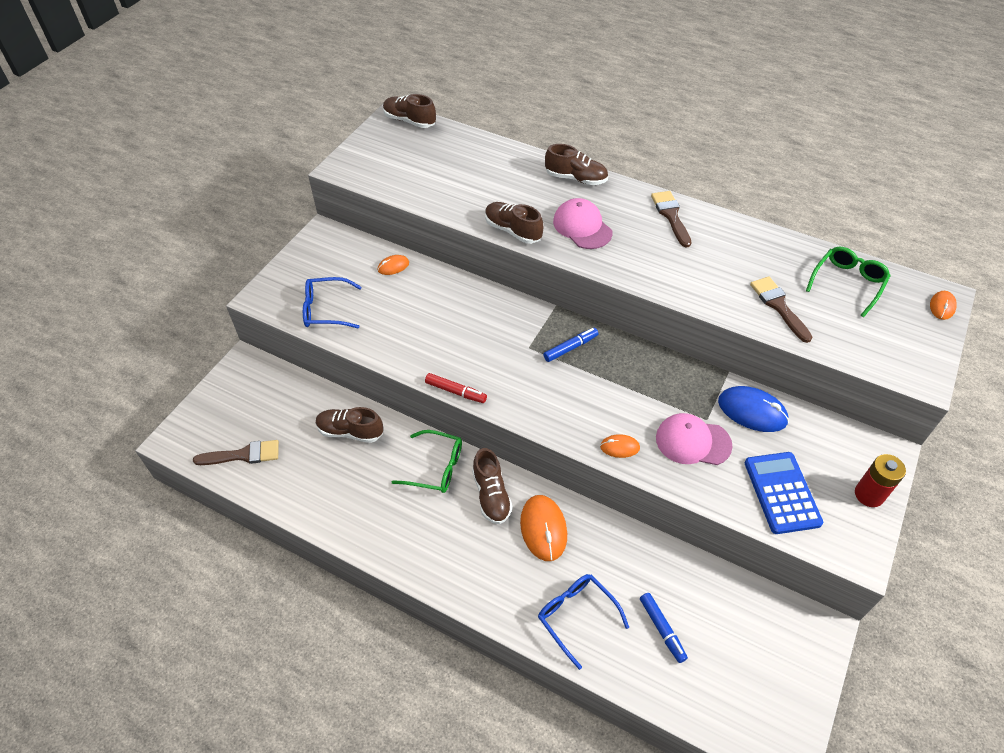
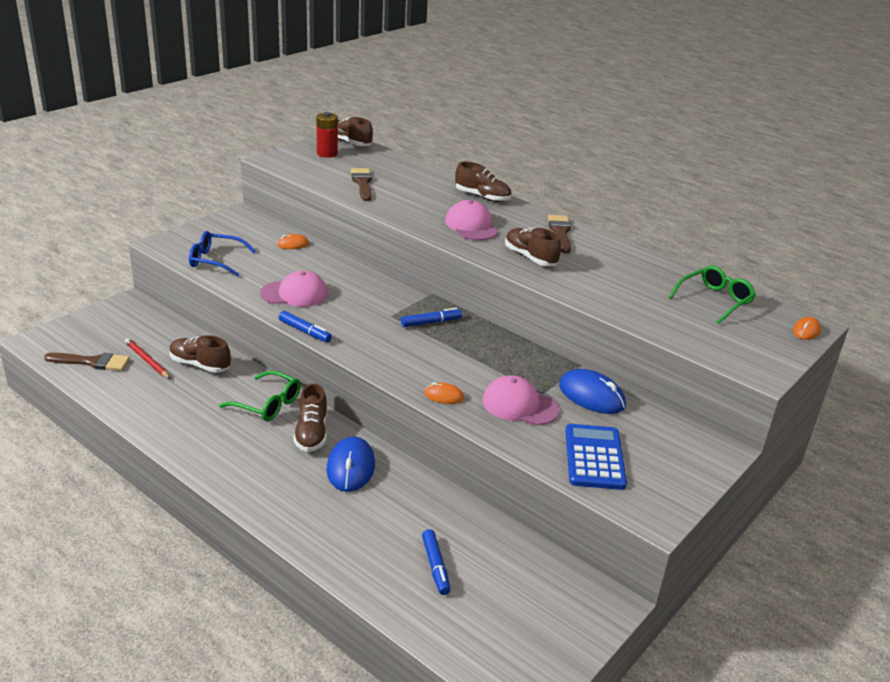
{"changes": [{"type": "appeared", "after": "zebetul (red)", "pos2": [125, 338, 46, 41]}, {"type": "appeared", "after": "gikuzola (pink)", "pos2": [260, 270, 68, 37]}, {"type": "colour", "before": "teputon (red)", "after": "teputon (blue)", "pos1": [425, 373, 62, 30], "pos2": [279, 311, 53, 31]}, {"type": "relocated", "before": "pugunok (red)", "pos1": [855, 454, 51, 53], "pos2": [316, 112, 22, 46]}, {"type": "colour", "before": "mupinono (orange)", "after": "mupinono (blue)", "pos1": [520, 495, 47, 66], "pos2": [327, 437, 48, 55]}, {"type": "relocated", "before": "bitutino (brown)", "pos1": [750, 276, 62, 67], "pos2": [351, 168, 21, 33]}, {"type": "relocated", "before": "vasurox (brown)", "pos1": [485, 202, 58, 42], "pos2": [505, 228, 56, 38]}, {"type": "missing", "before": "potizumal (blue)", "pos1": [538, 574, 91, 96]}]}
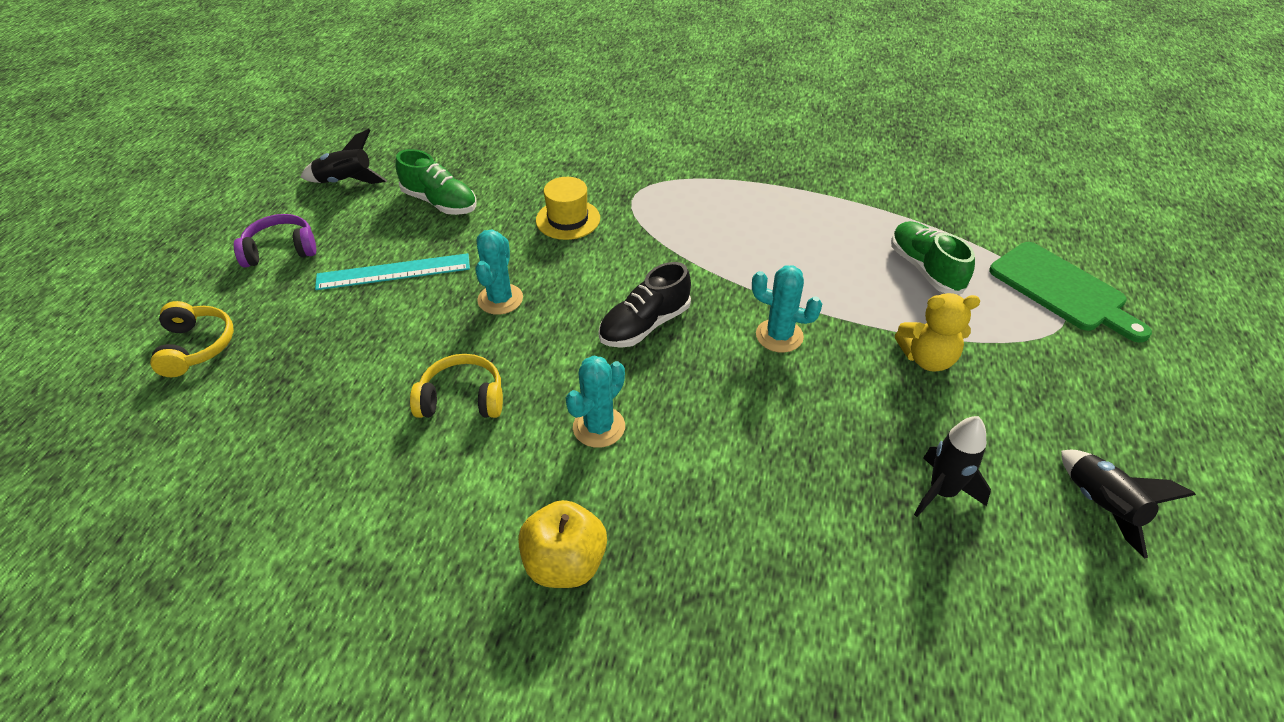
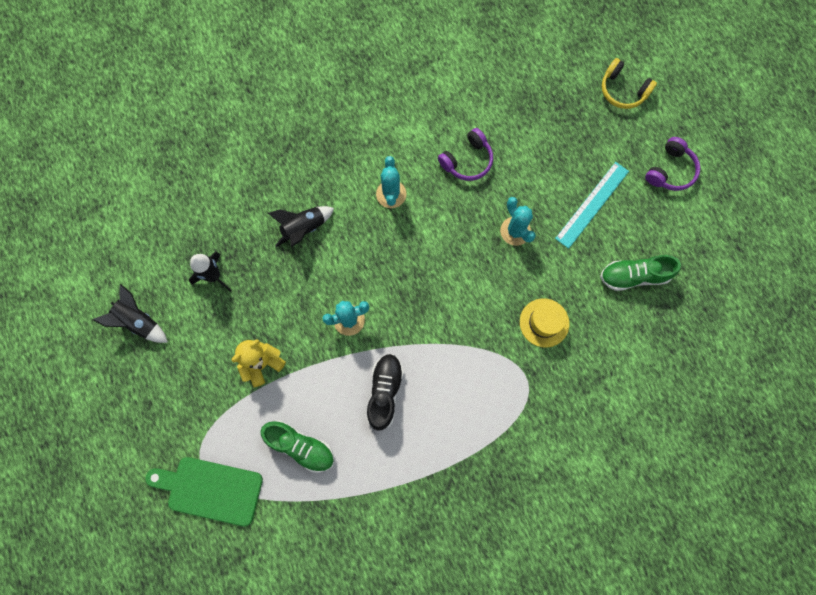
{"changes": [{"type": "relocated", "before": "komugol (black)", "pos1": [301, 129, 86, 55], "pos2": [268, 206, 66, 41]}, {"type": "relocated", "before": "vasurox (black)", "pos1": [598, 262, 93, 86], "pos2": [367, 354, 37, 77]}, {"type": "colour", "before": "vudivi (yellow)", "after": "vudivi (purple)", "pos1": [410, 354, 93, 64], "pos2": [438, 128, 55, 53]}, {"type": "missing", "before": "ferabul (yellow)", "pos1": [518, 500, 89, 88]}]}
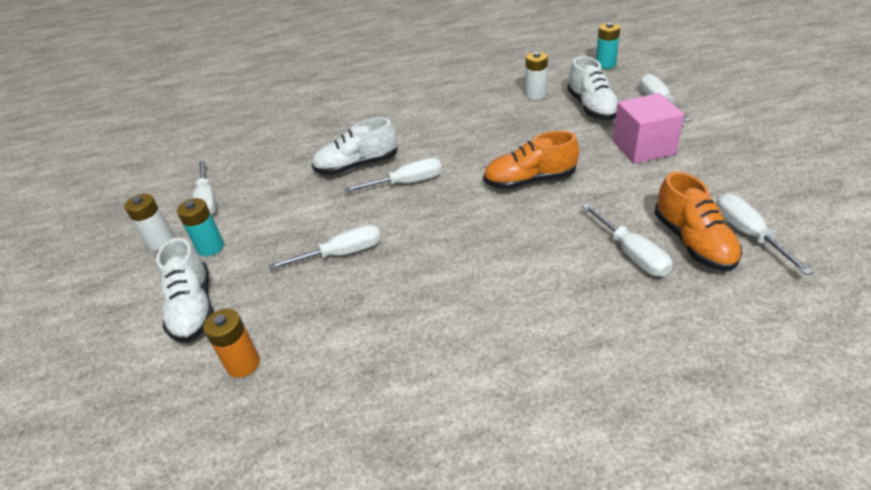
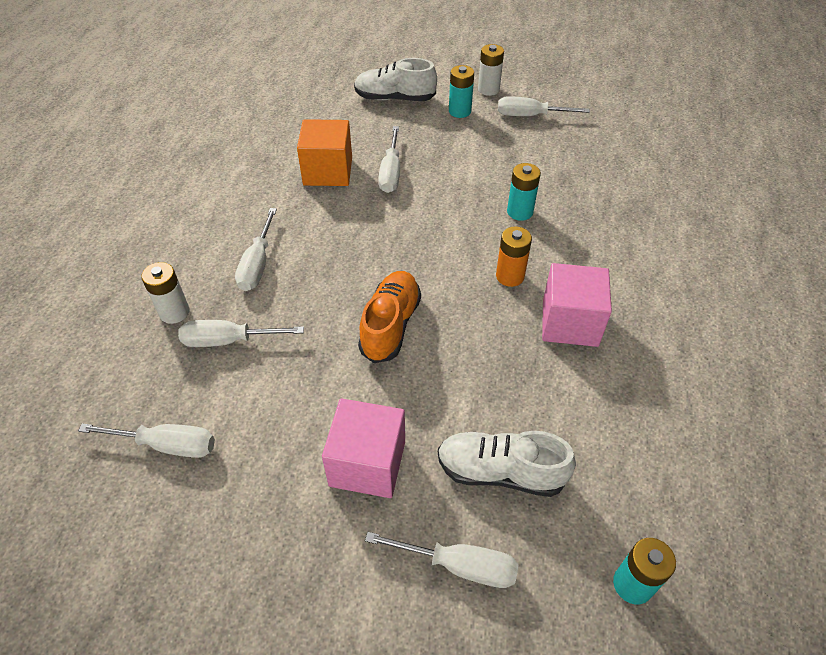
{"changes": [{"type": "relocated", "before": "pugunok (white)", "pos1": [525, 52, 23, 48], "pos2": [141, 262, 48, 62]}, {"type": "relocated", "before": "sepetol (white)", "pos1": [344, 158, 98, 35], "pos2": [235, 208, 42, 83]}, {"type": "appeared", "after": "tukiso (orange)", "pos2": [297, 119, 55, 67]}, {"type": "relocated", "before": "pugunok (orange)", "pos1": [203, 309, 57, 69], "pos2": [496, 226, 36, 61]}, {"type": "exchanged", "before": "vasurox (white)", "after": "pugunok (turquoise)", "pos1": [312, 118, 86, 57], "pos2": [507, 163, 34, 58]}, {"type": "appeared", "after": "tukiso (pink)", "pos2": [542, 263, 70, 84]}, {"type": "missing", "before": "vasurox (orange)", "pos1": [655, 172, 87, 99]}]}
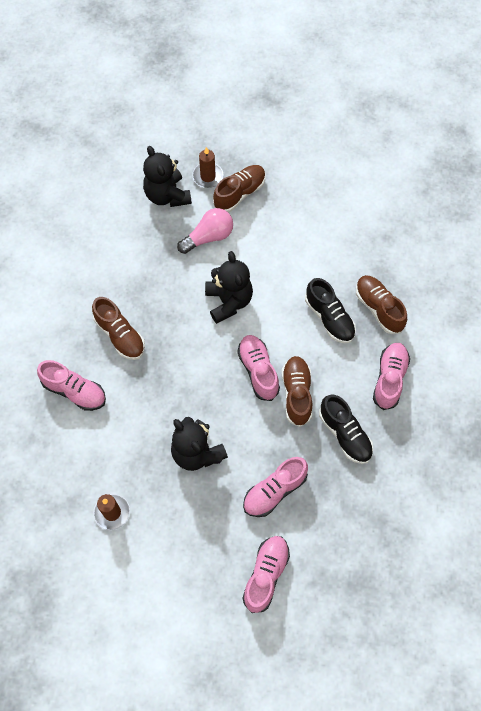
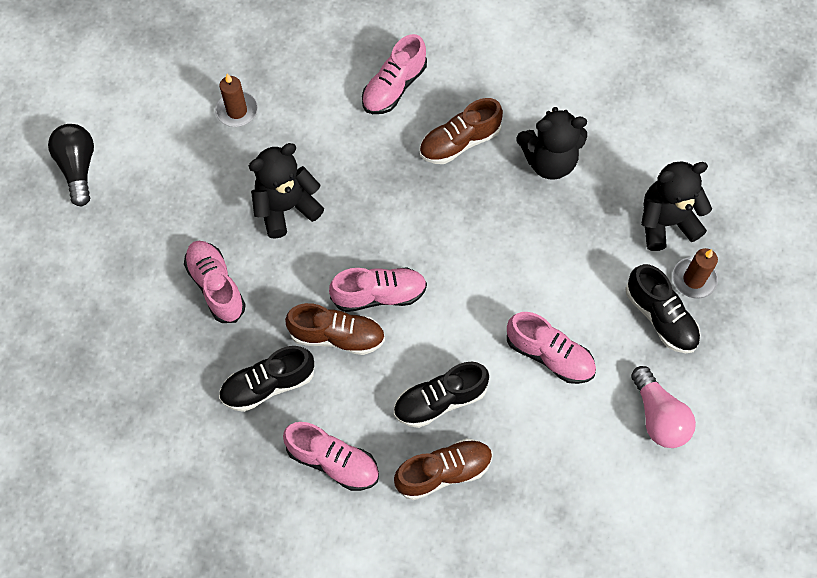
{"changes": [{"type": "appeared", "after": "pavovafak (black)", "pos2": [48, 124, 46, 83]}, {"type": "relocated", "before": "vasurox (pink)", "pos1": [243, 536, 47, 77], "pos2": [507, 312, 89, 72]}, {"type": "relocated", "before": "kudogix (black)", "pos1": [205, 251, 48, 73], "pos2": [516, 107, 71, 73]}, {"type": "colour", "before": "vasurox (brown)", "after": "vasurox (black)", "pos1": [213, 165, 53, 47], "pos2": [625, 264, 76, 89]}, {"type": "relocated", "before": "pavovafak (pink)", "pos1": [177, 208, 56, 46], "pos2": [631, 366, 65, 82]}]}
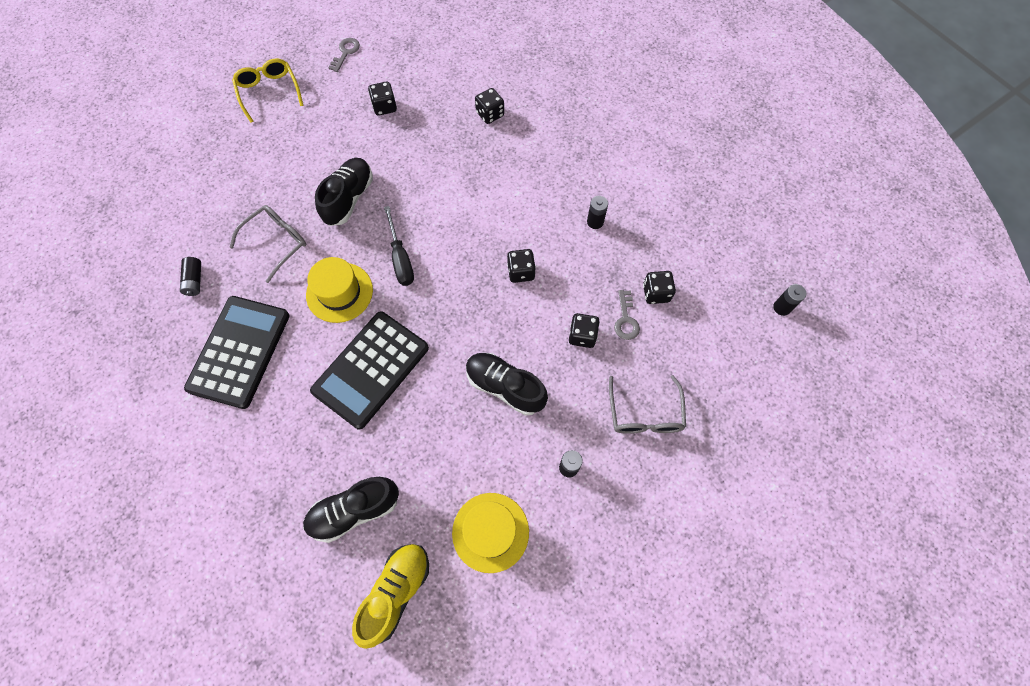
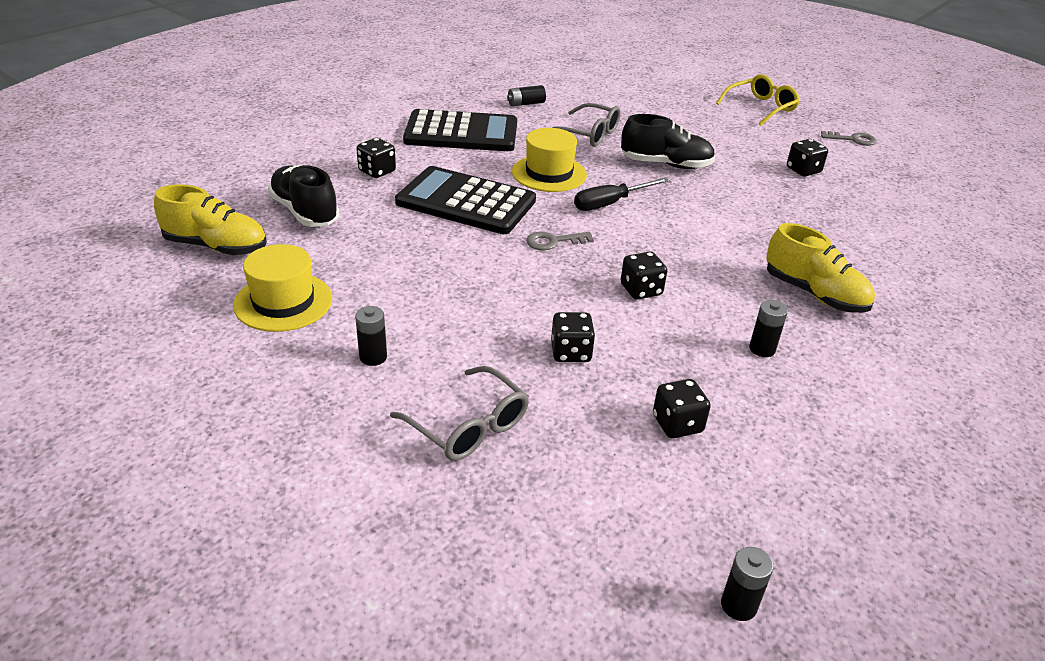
{"changes": [{"type": "relocated", "before": "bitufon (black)", "pos1": [475, 88, 29, 36], "pos2": [356, 138, 40, 40]}, {"type": "spun", "before": "potizumal (grey)", "pos1": [609, 375, 77, 59], "pos2": [390, 366, 139, 95], "turn": -120}, {"type": "relocated", "before": "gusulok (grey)", "pos1": [614, 290, 26, 50], "pos2": [526, 232, 68, 18]}, {"type": "appeared", "after": "vasurox (yellow)", "pos2": [766, 223, 109, 90]}, {"type": "missing", "before": "vasurox (black)", "pos1": [466, 353, 82, 63]}]}
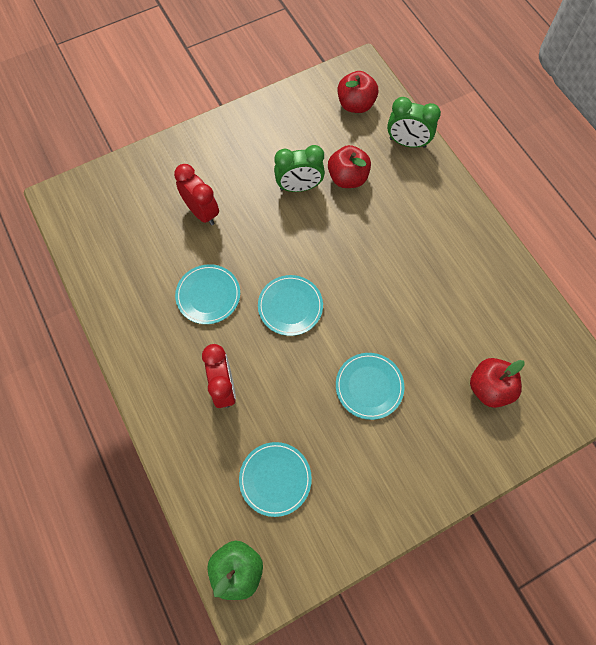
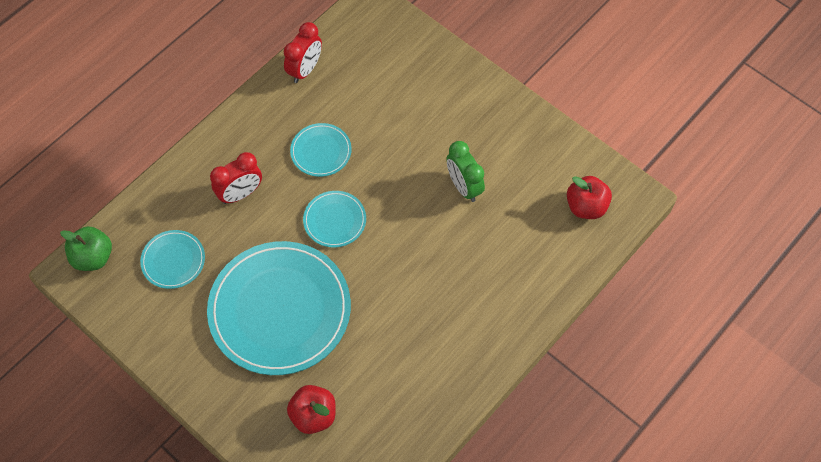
{"changes": [{"type": "size", "before": "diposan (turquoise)", "pos1": [336, 353, 68, 67], "pos2": [207, 241, 144, 134], "scale": 2.18}, {"type": "relocated", "before": "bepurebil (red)", "pos1": [174, 164, 45, 61], "pos2": [284, 22, 38, 61]}, {"type": "missing", "before": "ferabul (red)", "pos1": [328, 145, 43, 43]}, {"type": "missing", "before": "bepurebil (green)", "pos1": [387, 97, 54, 51]}]}
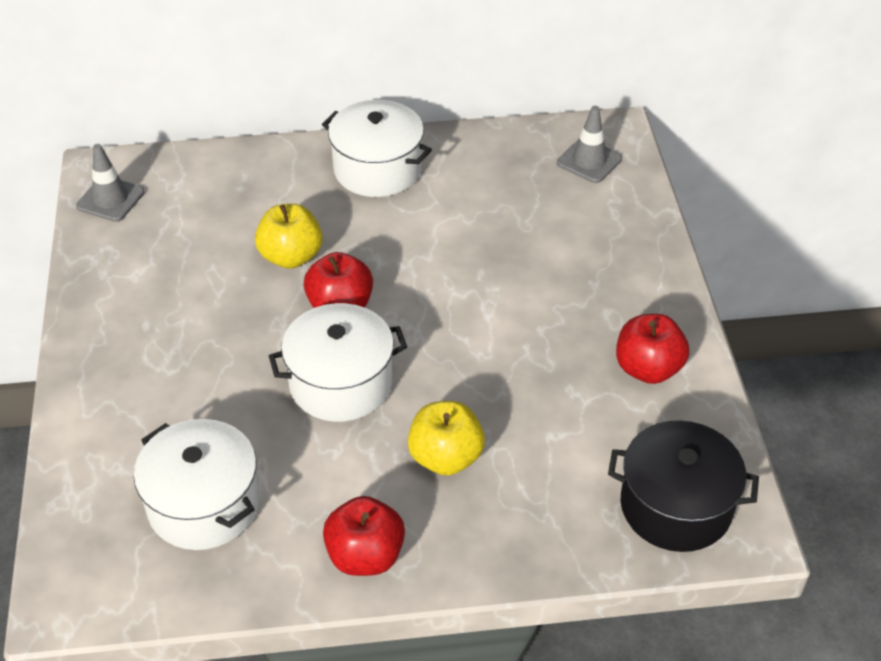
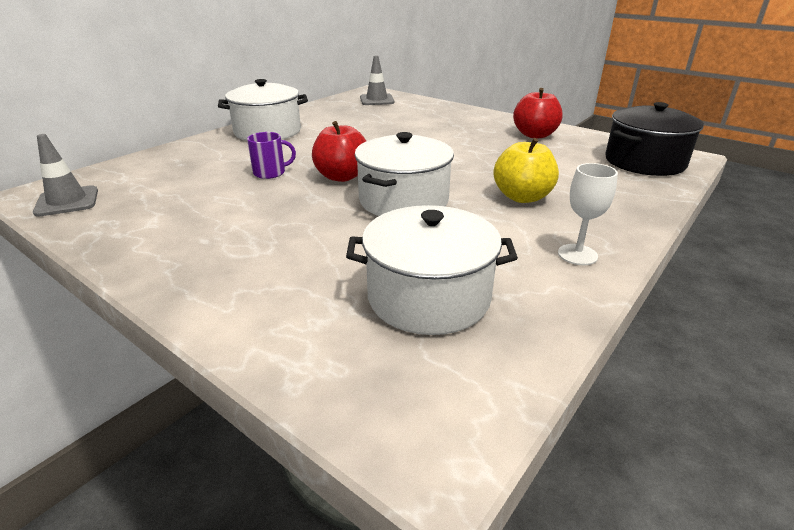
{"changes": [{"type": "exchanged", "before": "ferabul (yellow)", "after": "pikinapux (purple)", "pos1": [255, 204, 68, 65], "pos2": [247, 132, 49, 47]}, {"type": "exchanged", "before": "ferabul (red)", "after": "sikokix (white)", "pos1": [323, 496, 82, 80], "pos2": [558, 163, 60, 102]}]}
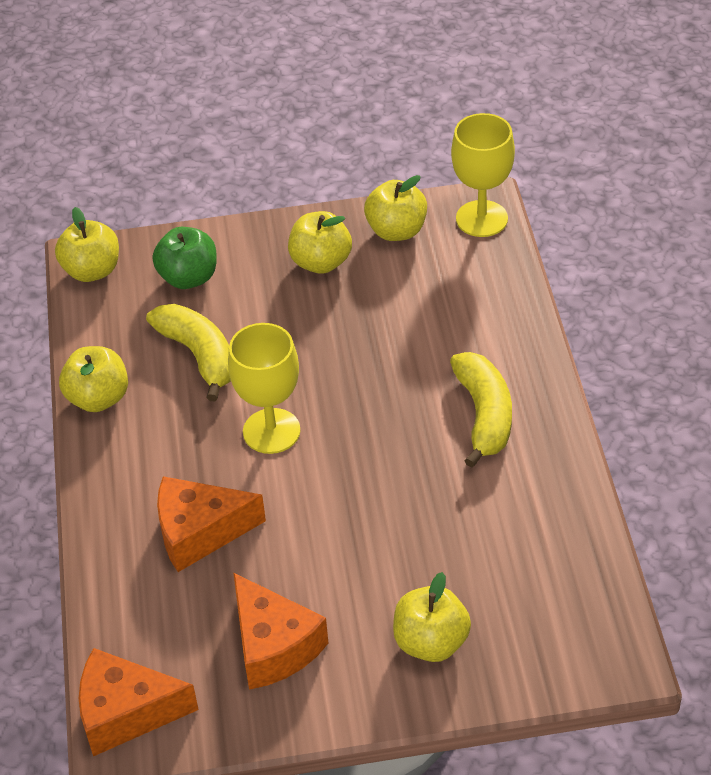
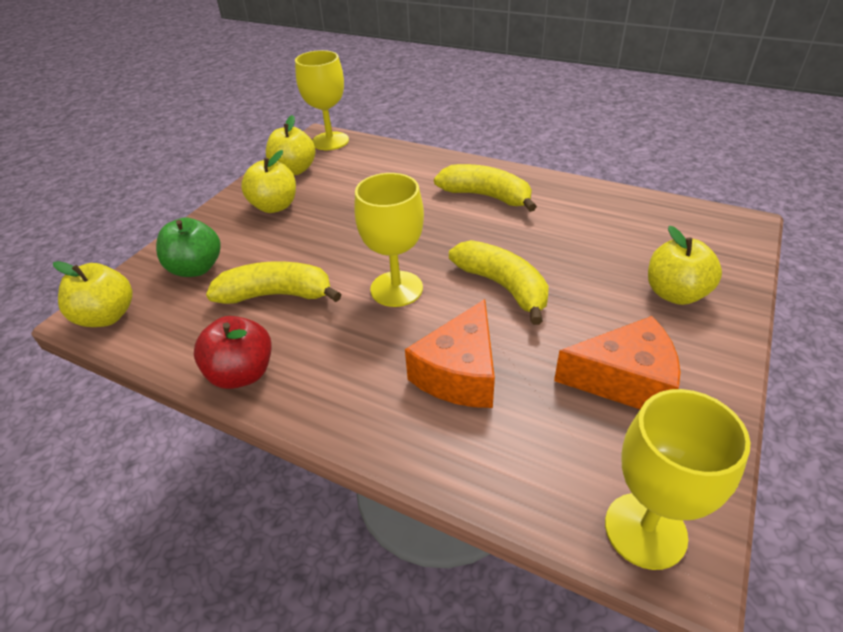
{"changes": [{"type": "colour", "before": "ferabul (yellow)", "after": "ferabul (red)", "pos1": [59, 346, 69, 66], "pos2": [194, 316, 78, 73]}, {"type": "appeared", "after": "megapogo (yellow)", "pos2": [449, 240, 100, 85]}, {"type": "exchanged", "before": "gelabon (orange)", "after": "sikokix (yellow)", "pos1": [79, 648, 120, 109], "pos2": [605, 389, 146, 181]}]}
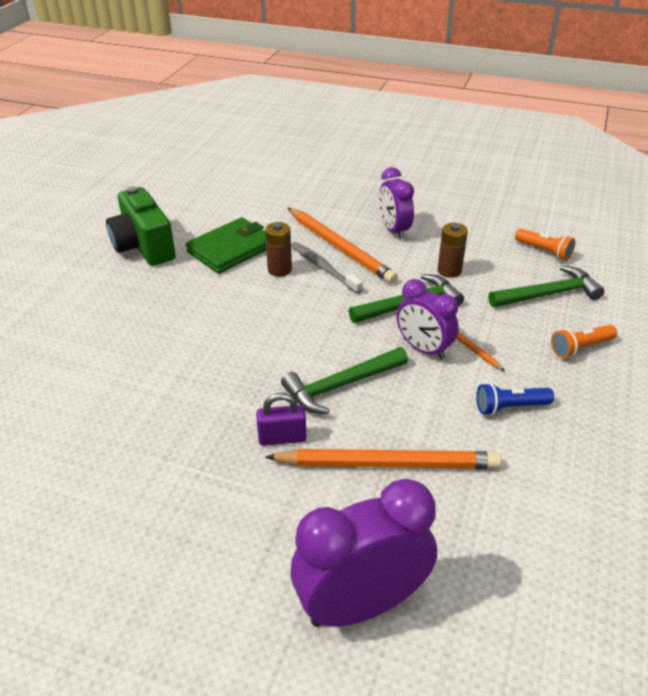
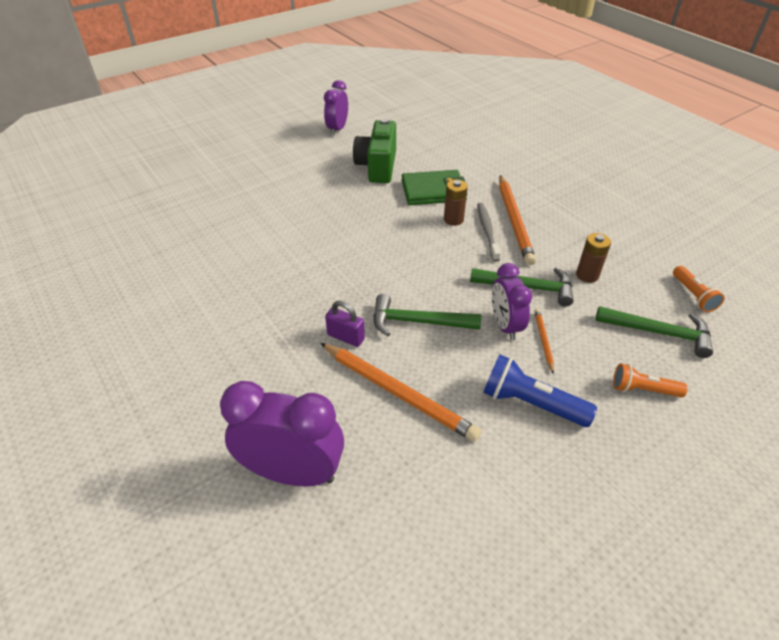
{"changes": [{"type": "relocated", "before": "bepurebil (purple)", "pos1": [379, 167, 35, 73], "pos2": [324, 80, 24, 56]}, {"type": "size", "before": "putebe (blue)", "pos1": [476, 383, 78, 32], "pos2": [483, 355, 114, 72], "scale": 1.56}]}
